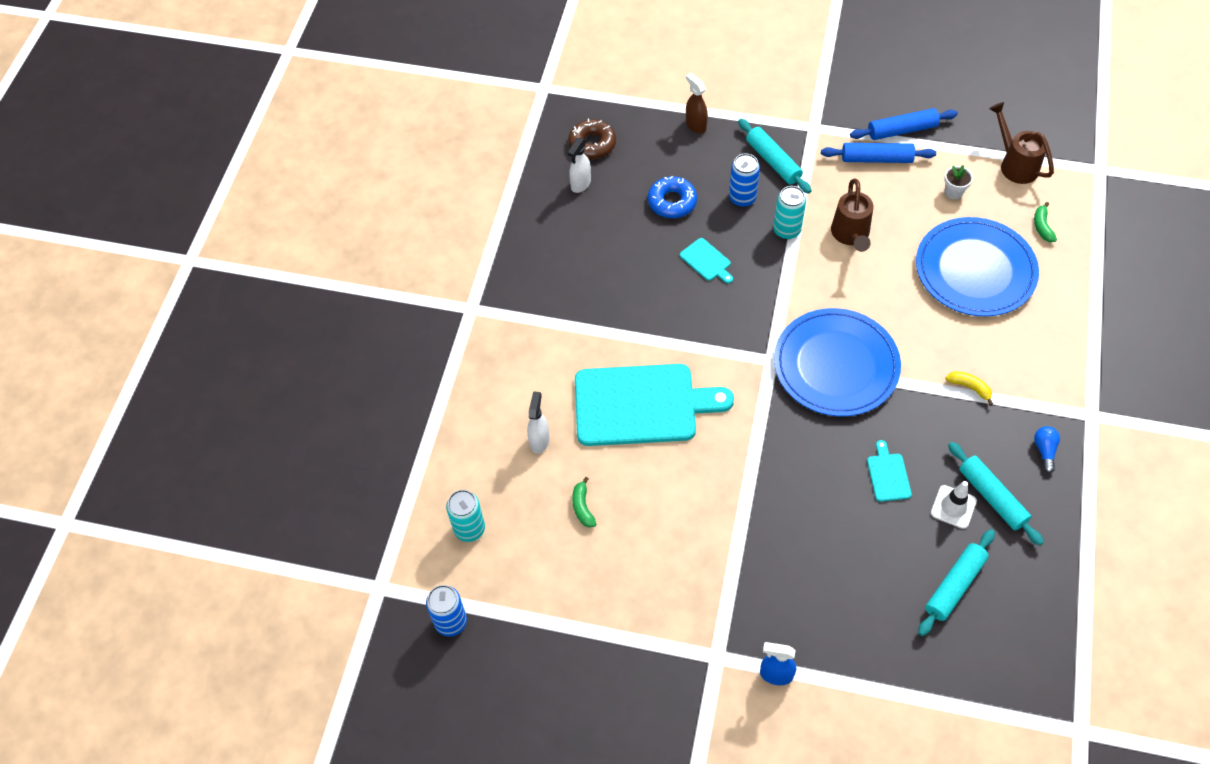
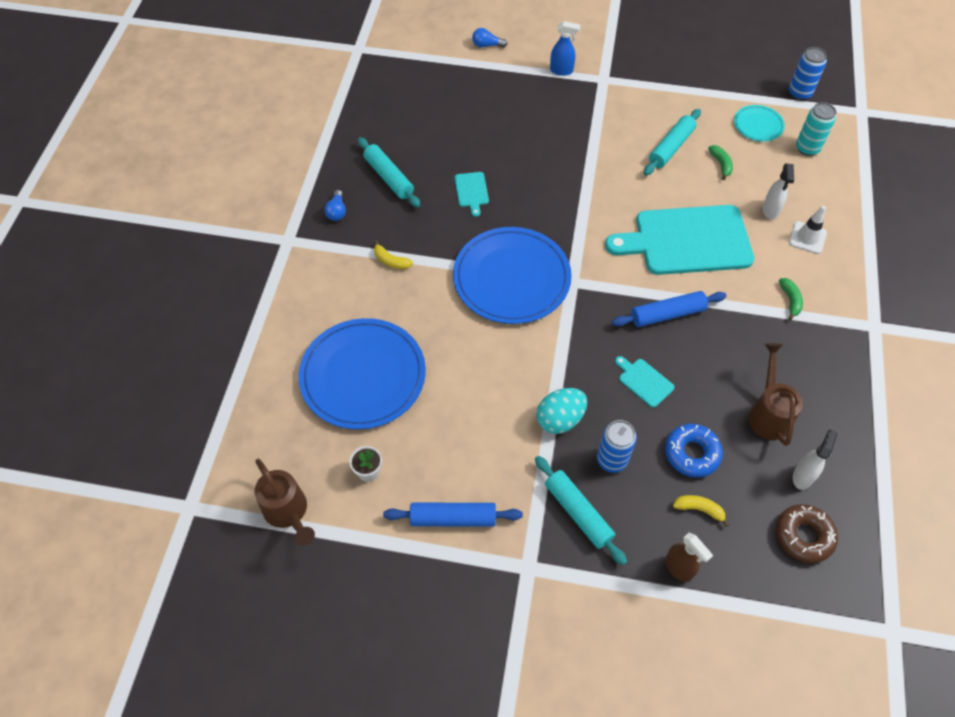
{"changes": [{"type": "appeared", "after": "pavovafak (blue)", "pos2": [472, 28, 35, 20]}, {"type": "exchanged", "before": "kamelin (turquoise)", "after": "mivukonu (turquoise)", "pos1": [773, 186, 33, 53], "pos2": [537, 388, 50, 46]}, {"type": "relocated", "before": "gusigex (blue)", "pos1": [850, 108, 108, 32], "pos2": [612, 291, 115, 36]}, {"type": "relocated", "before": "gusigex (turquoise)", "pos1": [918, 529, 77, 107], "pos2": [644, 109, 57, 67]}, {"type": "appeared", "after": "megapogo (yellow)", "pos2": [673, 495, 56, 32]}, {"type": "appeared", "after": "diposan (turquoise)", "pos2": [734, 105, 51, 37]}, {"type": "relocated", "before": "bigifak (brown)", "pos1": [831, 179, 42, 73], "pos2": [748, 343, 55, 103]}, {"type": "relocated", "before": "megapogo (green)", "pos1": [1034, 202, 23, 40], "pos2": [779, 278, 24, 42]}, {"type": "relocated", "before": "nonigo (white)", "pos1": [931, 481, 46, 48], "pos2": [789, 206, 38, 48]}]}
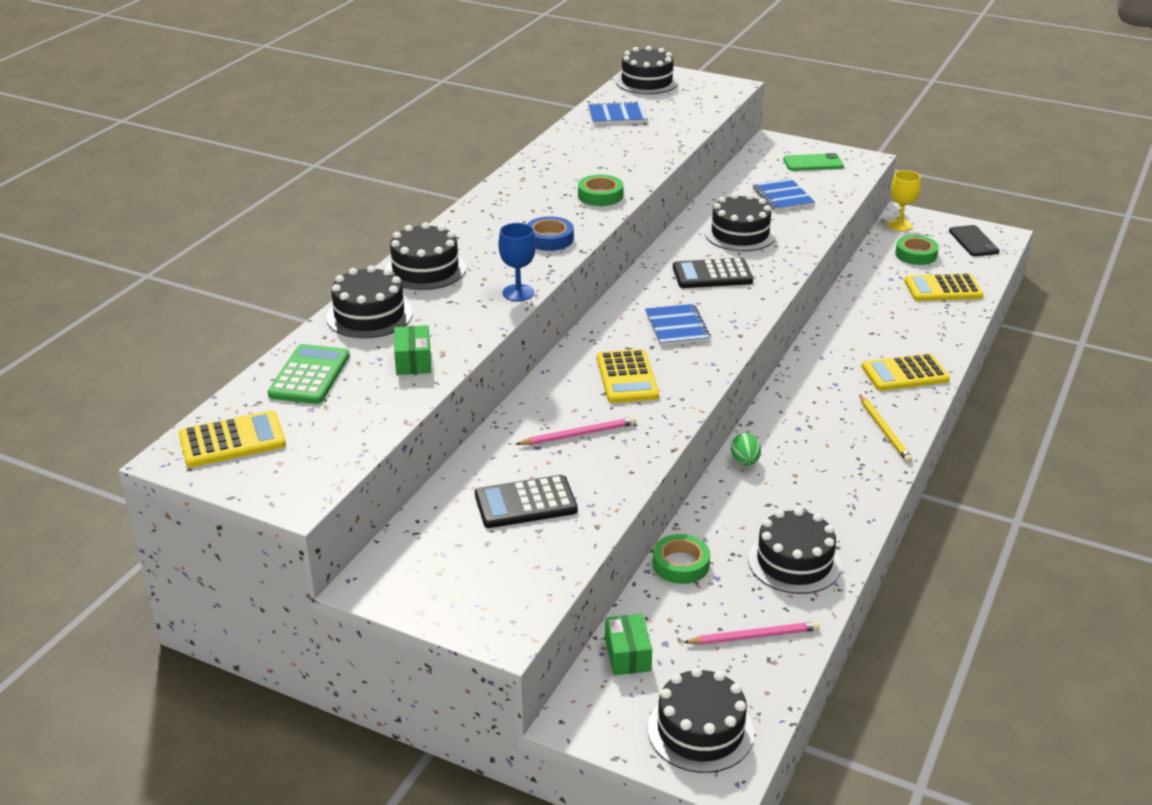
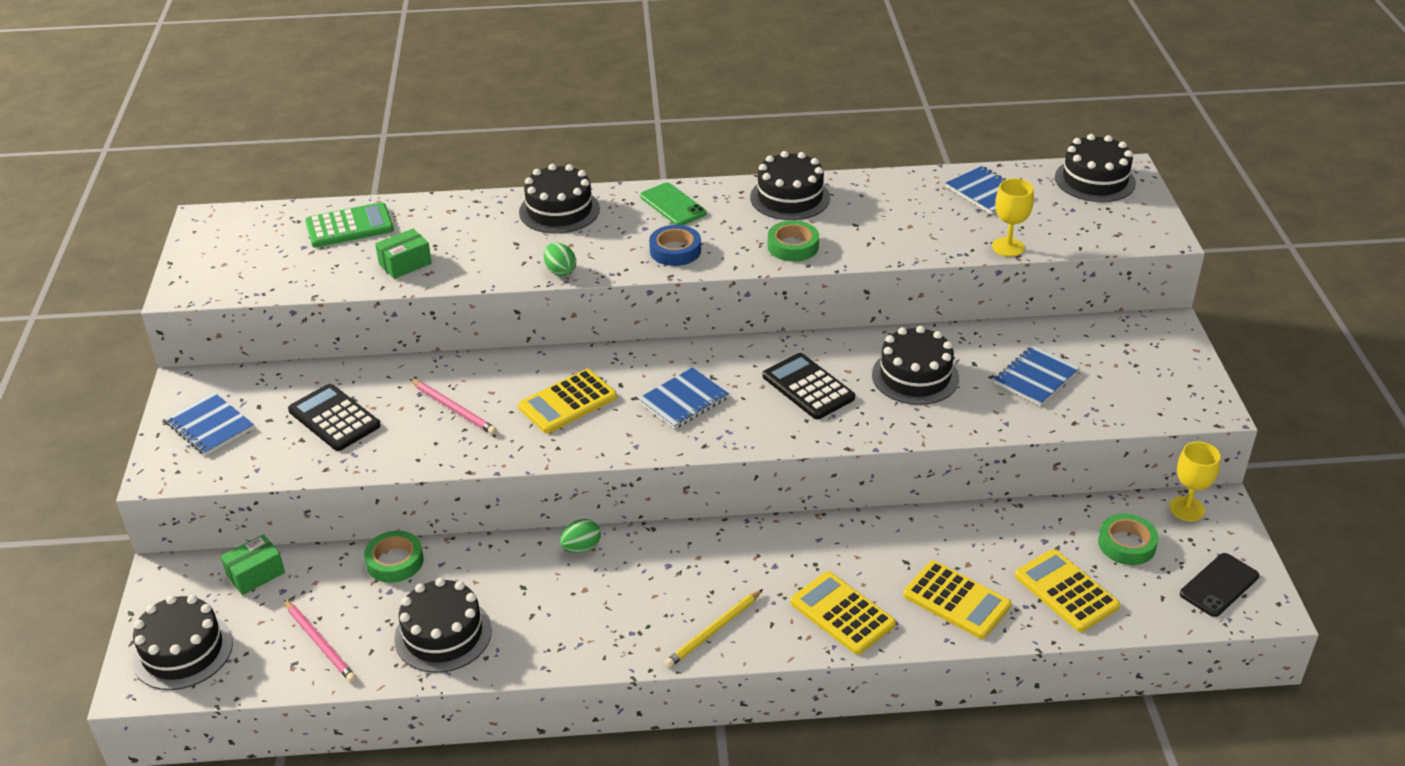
{"changes": [{"type": "appeared", "after": "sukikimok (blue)", "pos2": [165, 392, 89, 64]}, {"type": "exchanged", "before": "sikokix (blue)", "after": "mivukonu (green)", "pos1": [498, 223, 38, 78], "pos2": [544, 243, 32, 33]}, {"type": "relocated", "before": "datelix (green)", "pos1": [783, 153, 61, 18], "pos2": [640, 183, 67, 42]}, {"type": "relocated", "before": "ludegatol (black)", "pos1": [326, 265, 87, 73], "pos2": [750, 151, 80, 69]}, {"type": "relocated", "before": "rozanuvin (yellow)", "pos1": [179, 410, 107, 57], "pos2": [903, 561, 108, 78]}, {"type": "appeared", "after": "sikokix (yellow)", "pos2": [992, 178, 42, 79]}]}
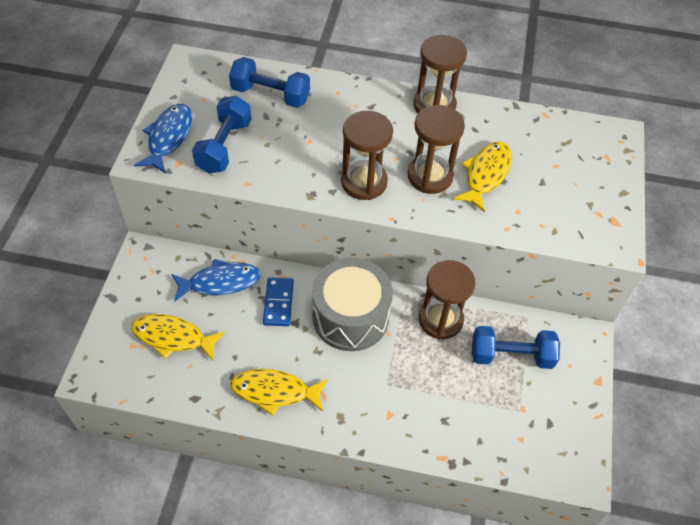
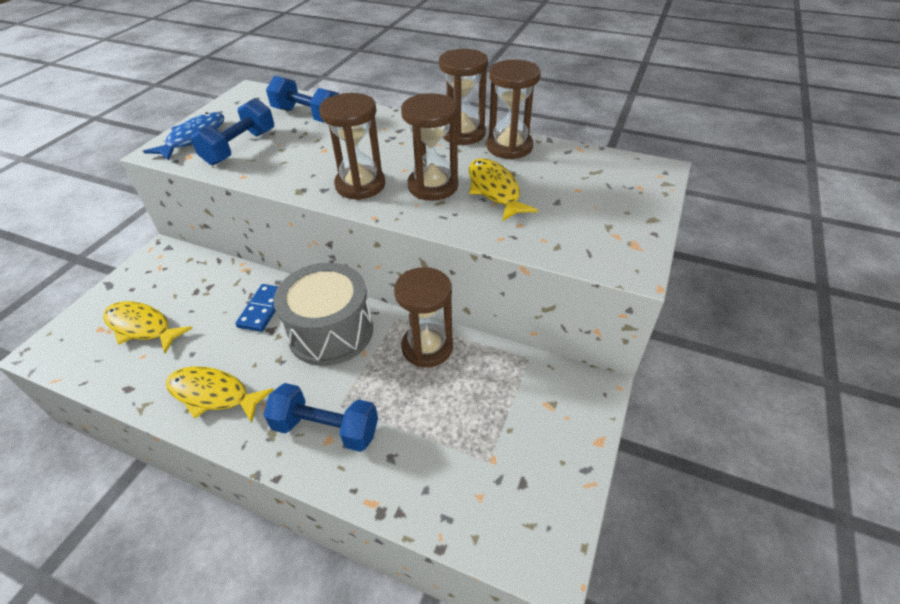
{"changes": [{"type": "relocated", "before": "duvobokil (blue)", "pos1": [472, 326, 88, 43], "pos2": [263, 383, 115, 69]}, {"type": "spun", "before": "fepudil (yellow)", "pos1": [453, 141, 59, 71], "pos2": [469, 158, 69, 63], "turn": -60}, {"type": "appeared", "after": "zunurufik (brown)", "pos2": [487, 60, 54, 100]}, {"type": "missing", "before": "fepudil (blue)", "pos1": [171, 259, 90, 43]}]}
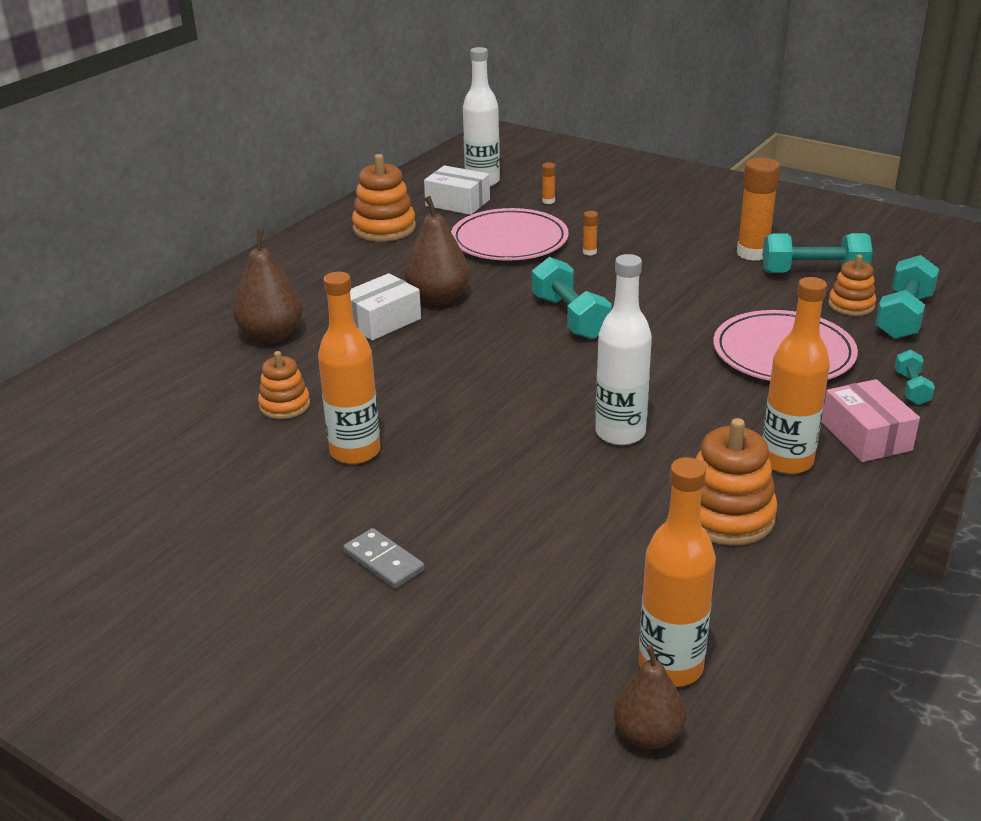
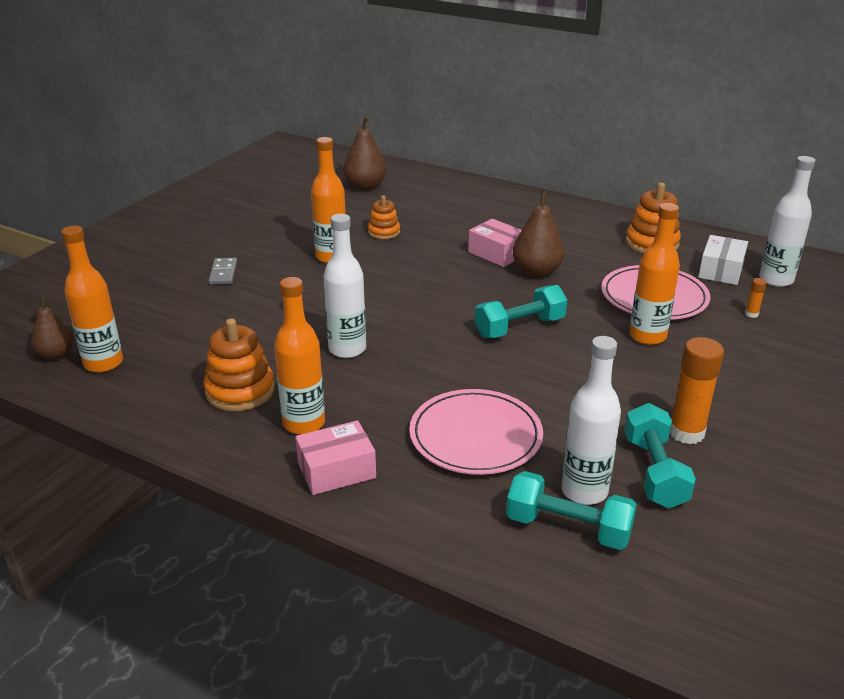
{"changes": [{"type": "spun", "before": "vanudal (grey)", "pos1": [343, 528, 82, 61], "pos2": [208, 258, 29, 27], "turn": -45}, {"type": "relocated", "before": "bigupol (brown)", "pos1": [233, 229, 70, 114], "pos2": [343, 116, 44, 75]}, {"type": "colour", "before": "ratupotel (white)", "after": "ratupotel (pink)", "pos1": [350, 273, 71, 67], "pos2": [468, 219, 53, 48]}, {"type": "exchanged", "before": "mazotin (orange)", "after": "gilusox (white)", "pos1": [828, 254, 48, 62], "pos2": [562, 336, 59, 169]}, {"type": "exchanged", "before": "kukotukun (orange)", "after": "gilusox (orange)", "pos1": [583, 211, 15, 45], "pos2": [629, 203, 51, 142]}, {"type": "missing", "before": "duvobokil (turquoise)", "pos1": [895, 349, 40, 56]}]}
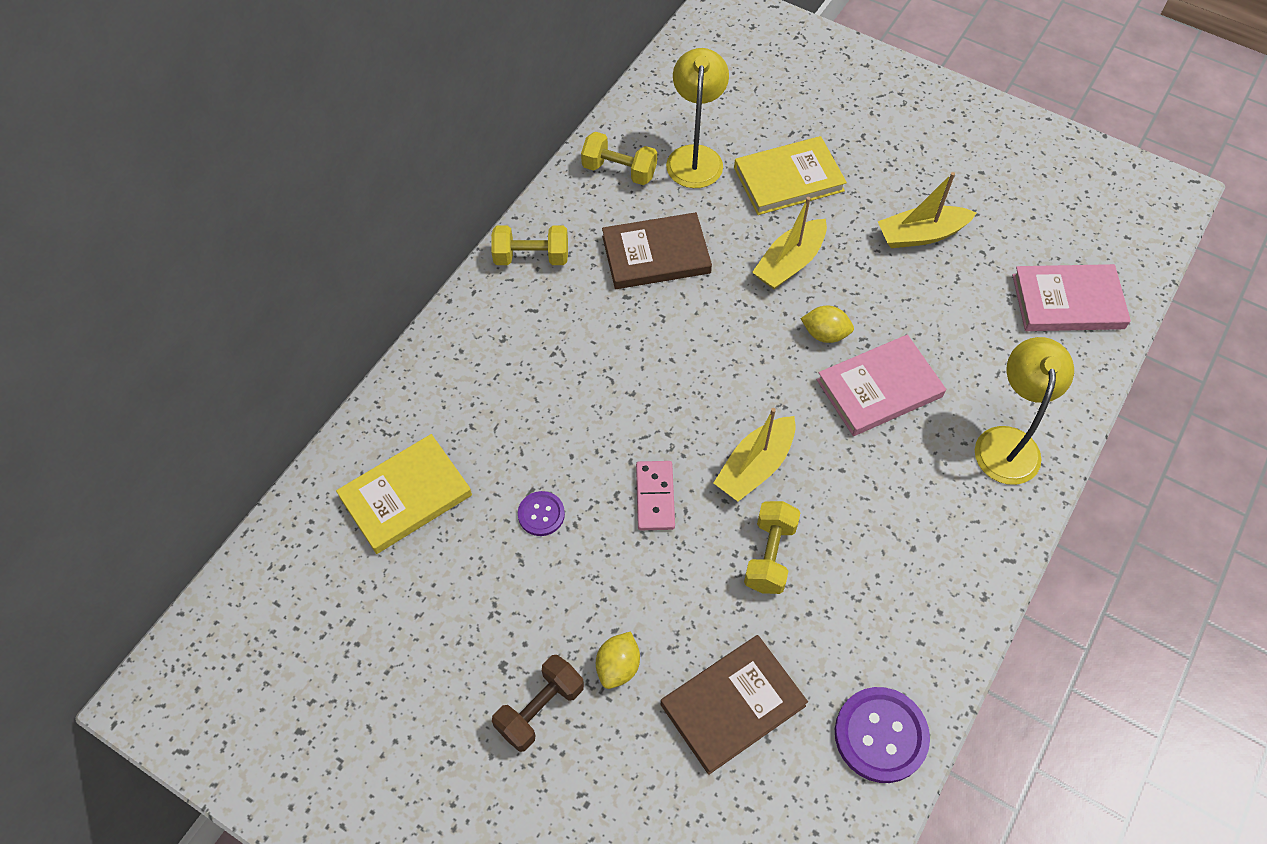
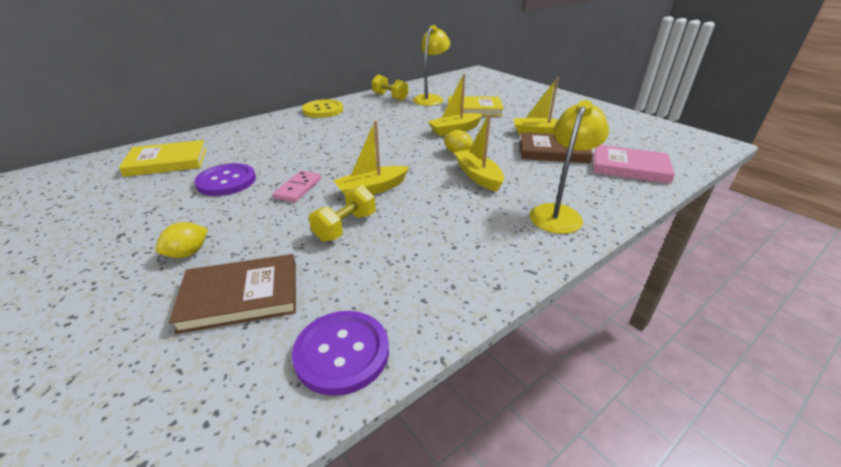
{"changes": [{"type": "size", "before": "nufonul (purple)", "pos1": [518, 491, 47, 45], "pos2": [194, 163, 62, 33], "scale": 1.8}, {"type": "exchanged", "before": "duvobokil (yellow)", "after": "nufonul (yellow)", "pos1": [491, 226, 77, 39], "pos2": [302, 99, 41, 19]}, {"type": "exchanged", "before": "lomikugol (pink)", "after": "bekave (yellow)", "pos1": [817, 334, 129, 102], "pos2": [454, 114, 50, 78]}, {"type": "relocated", "before": "lomikugol (brown)", "pos1": [602, 212, 110, 77], "pos2": [519, 132, 74, 31]}, {"type": "missing", "before": "duvobokil (brown)", "pos1": [492, 655, 92, 97]}]}
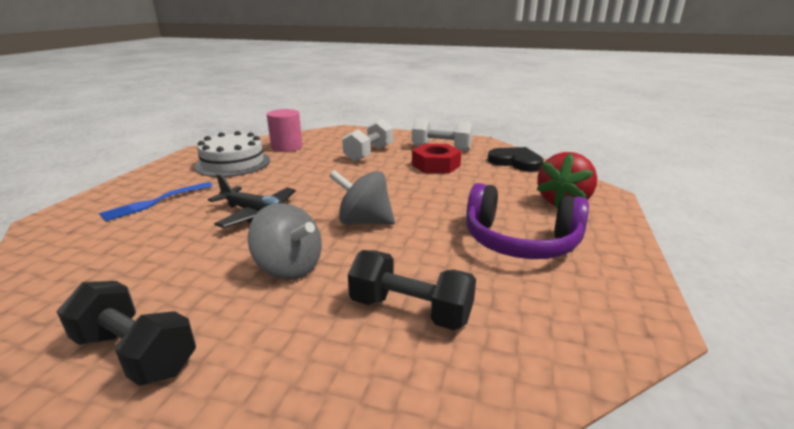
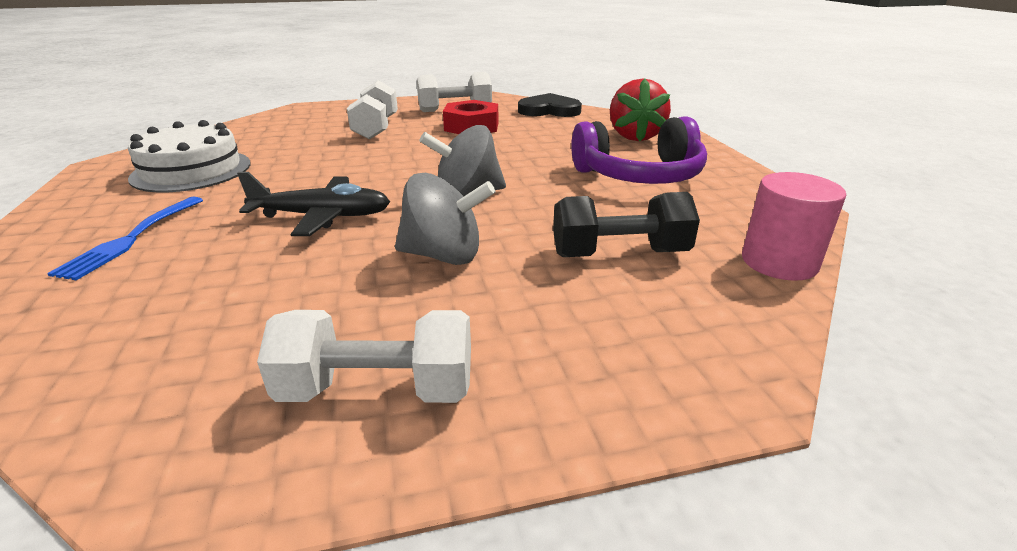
{"changes": [{"type": "colour", "before": "duvobokil (black)", "after": "duvobokil (white)", "pos1": [56, 281, 140, 105], "pos2": [257, 310, 214, 93]}, {"type": "relocated", "before": "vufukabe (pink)", "pos1": [267, 109, 36, 43], "pos2": [742, 172, 104, 109]}]}
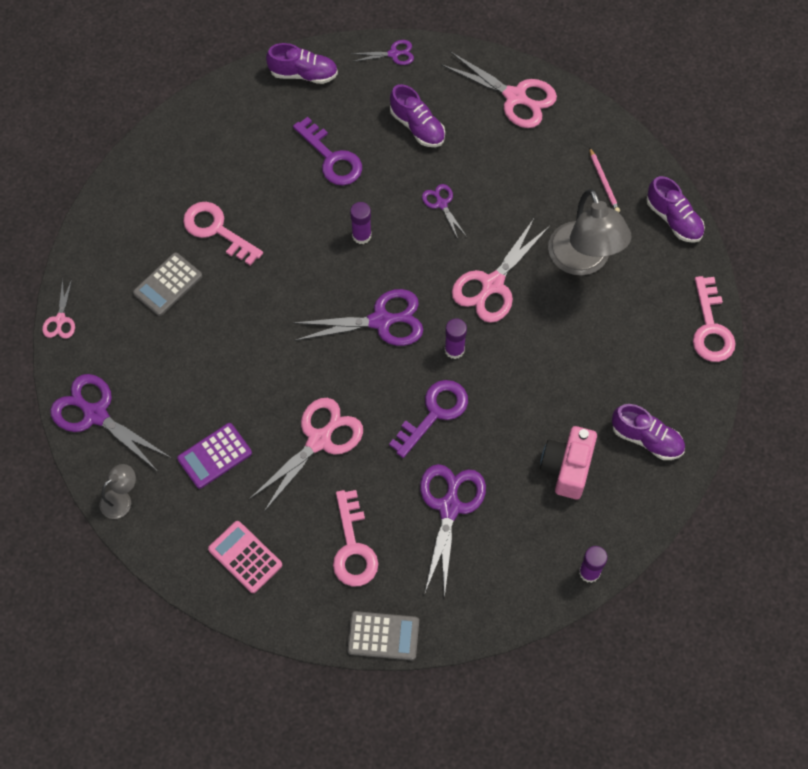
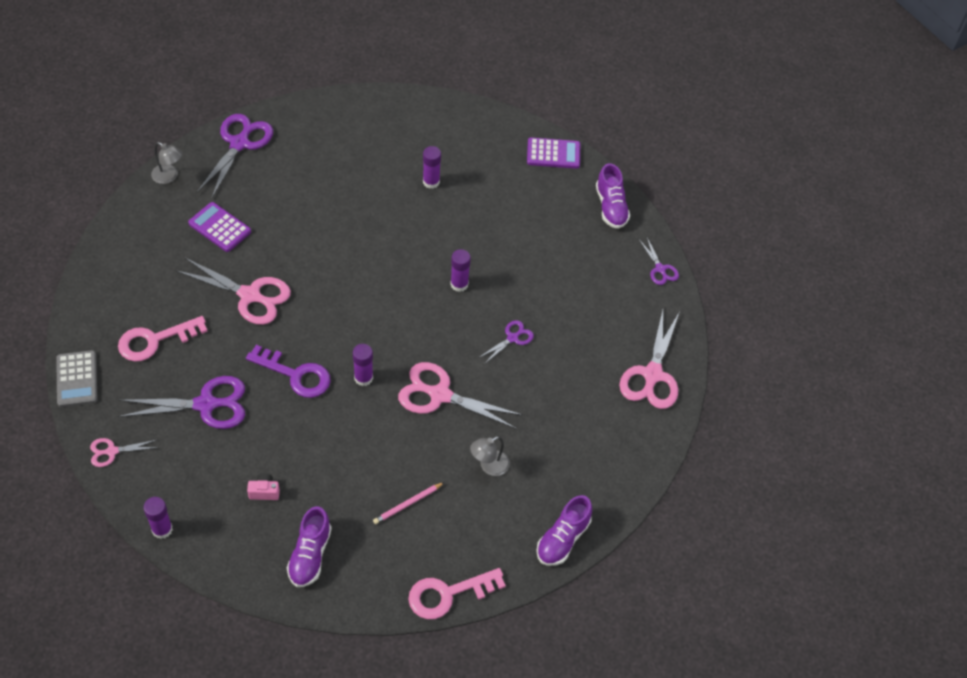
{"changes": [{"type": "relocated", "before": "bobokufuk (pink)", "pos1": [42, 279, 33, 60], "pos2": [90, 438, 69, 29]}, {"type": "size", "before": "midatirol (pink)", "pos1": [540, 426, 57, 73], "pos2": [247, 473, 33, 27], "scale": 0.5}, {"type": "relocated", "before": "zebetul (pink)", "pos1": [589, 147, 31, 65], "pos2": [373, 482, 72, 42]}, {"type": "exchanged", "before": "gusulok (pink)", "after": "kukotukun (purple)", "pos1": [183, 202, 80, 64], "pos2": [423, 146, 18, 42]}, {"type": "size", "before": "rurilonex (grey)", "pos1": [548, 189, 84, 86], "pos2": [470, 436, 40, 40], "scale": 0.48}, {"type": "appeared", "after": "rozanuvin (purple)", "pos2": [527, 138, 53, 31]}, {"type": "missing", "before": "rozanuvin (grey)", "pos1": [133, 252, 69, 64]}, {"type": "missing", "before": "rozanuvin (pink)", "pos1": [208, 521, 74, 72]}, {"type": "missing", "before": "gusulok (purple)", "pos1": [293, 117, 69, 68]}, {"type": "missing", "before": "bobokufuk (purple)", "pos1": [293, 289, 130, 57]}, {"type": "missing", "before": "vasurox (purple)", "pos1": [390, 84, 55, 63]}]}
